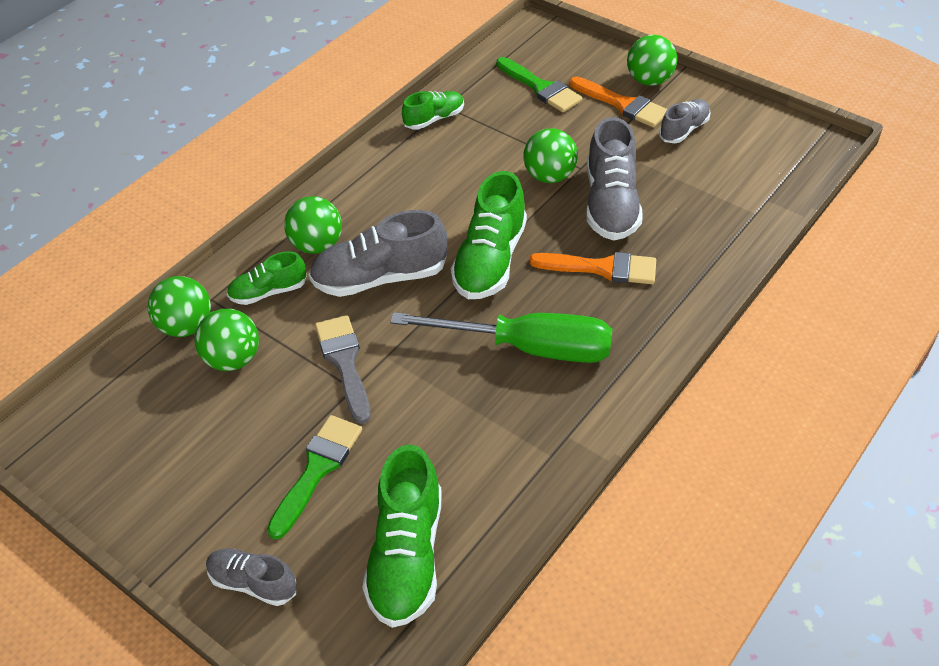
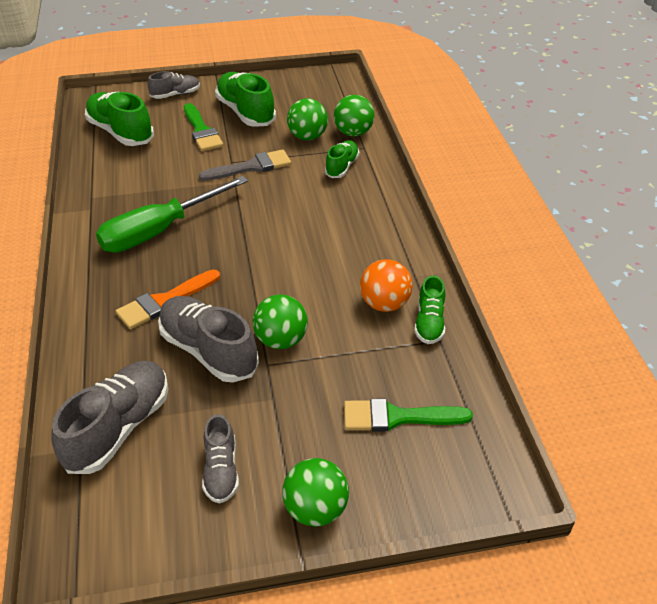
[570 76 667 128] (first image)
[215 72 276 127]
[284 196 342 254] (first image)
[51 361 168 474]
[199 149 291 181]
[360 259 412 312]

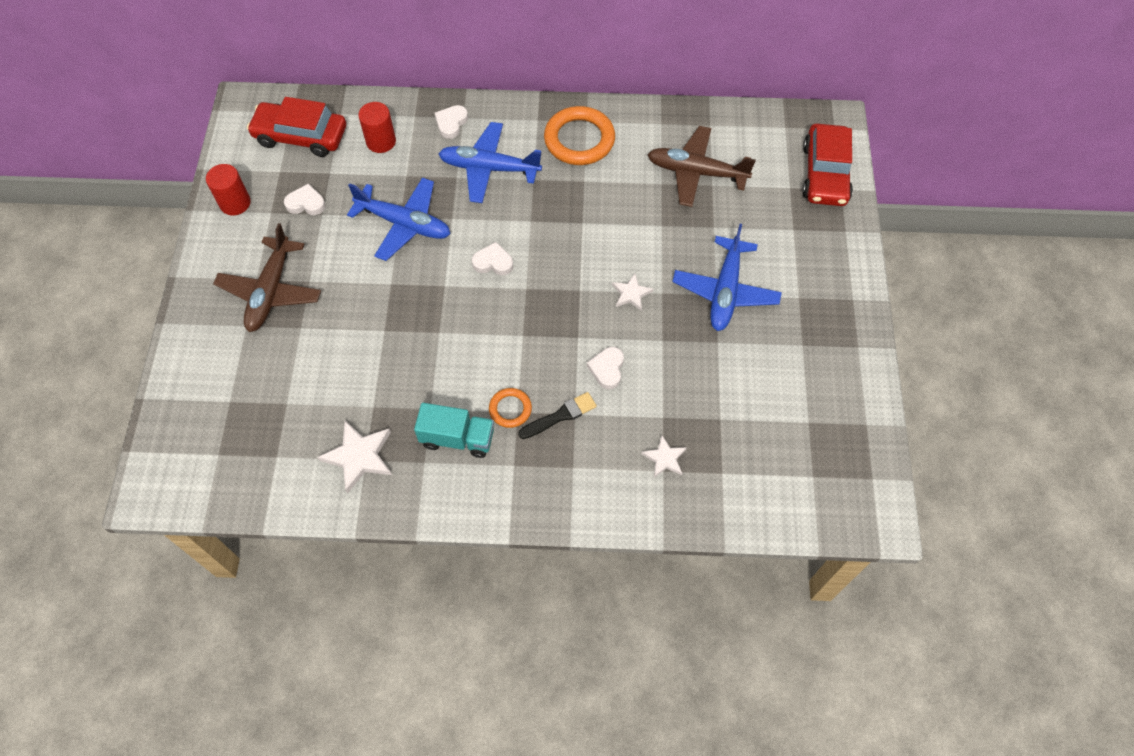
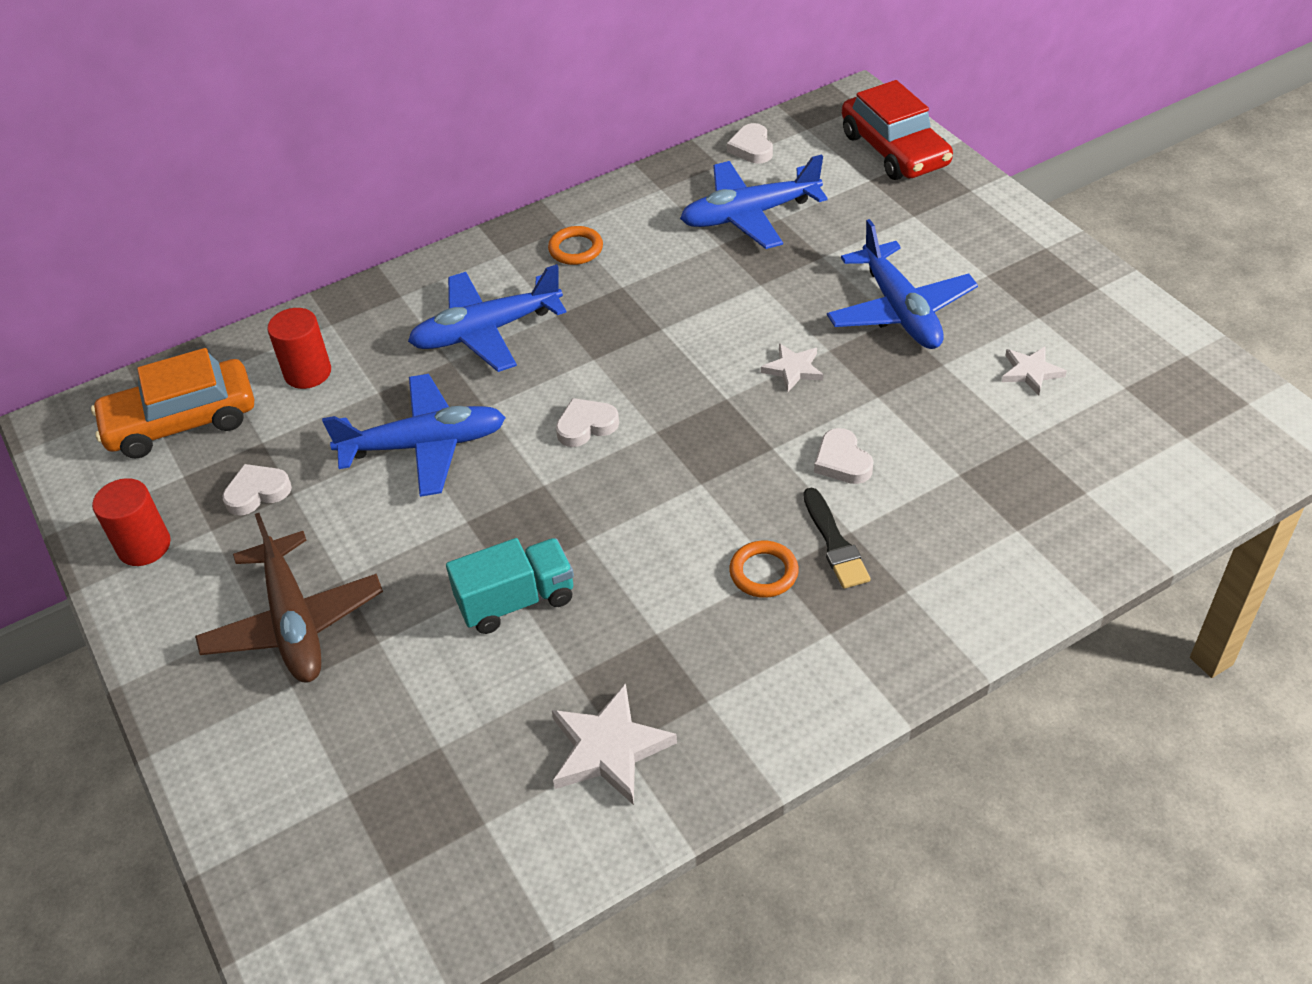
[91 348 254 459]
[727 123 773 163]
[548 226 603 265]
[680 154 828 249]
[803 488 870 589]
[446 538 574 634]
[1002 347 1067 395]

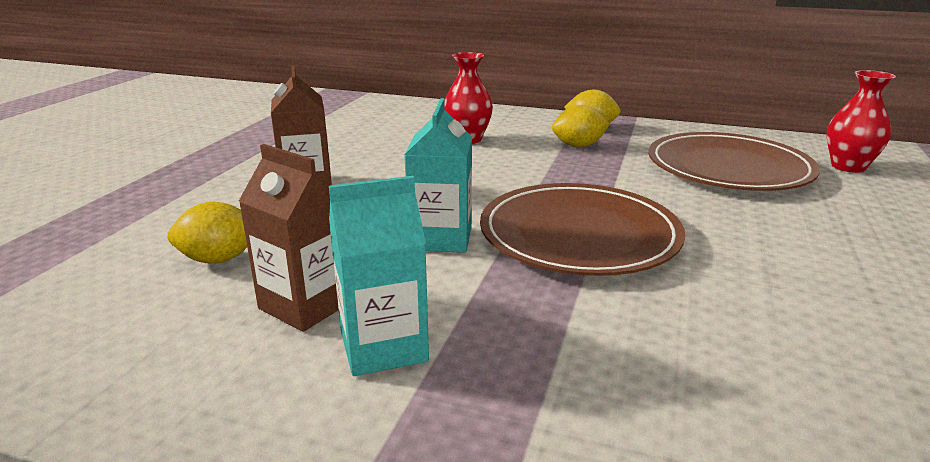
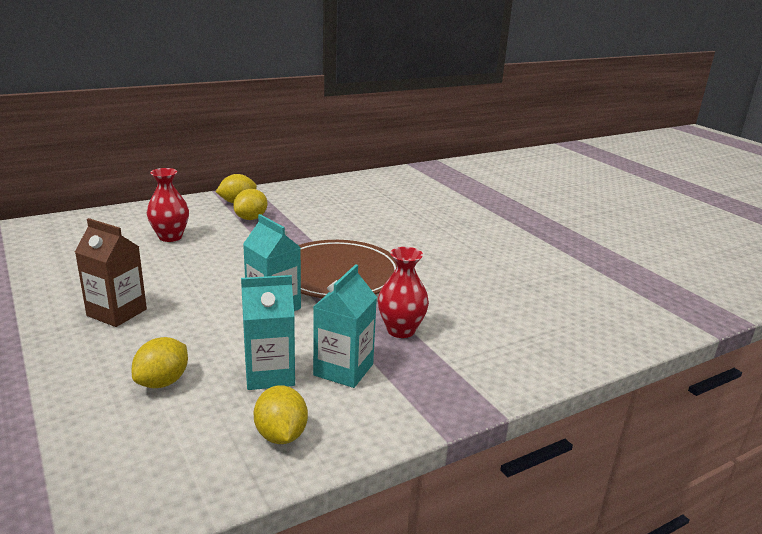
[378 247 429 338]
[648 132 820 191] (first image)
[241 275 295 390]
[253 385 308 444]

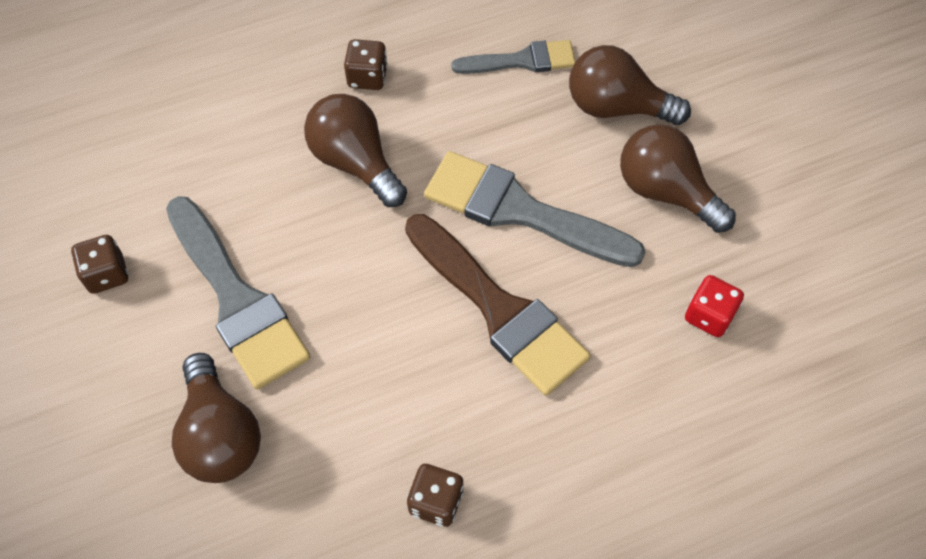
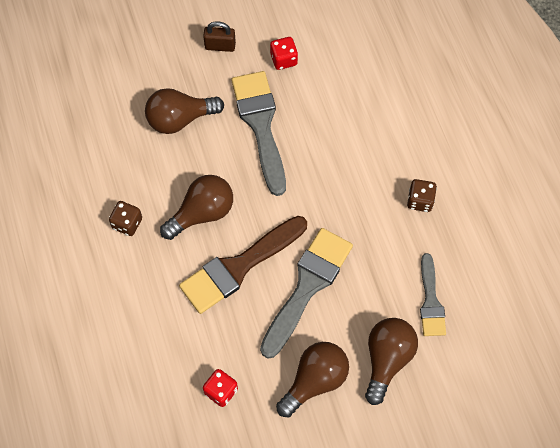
[160 175 233 240]
[231 71 286 196]
[270 37 298 70]
[203 21 236 52]

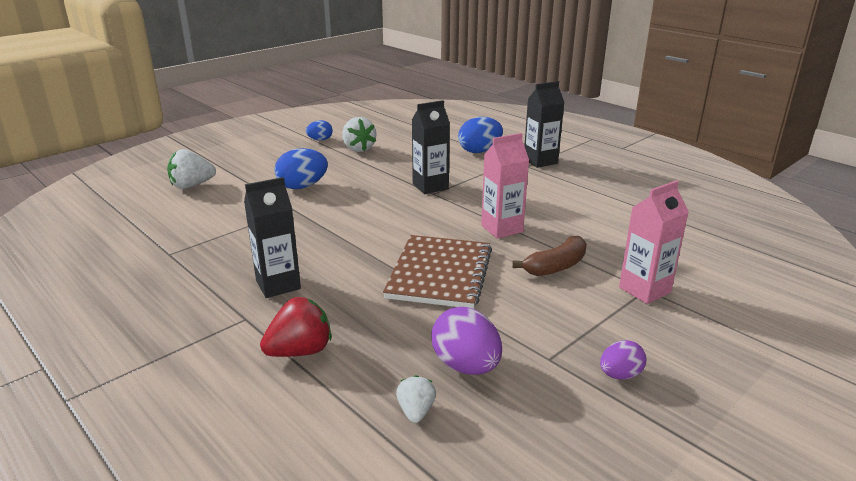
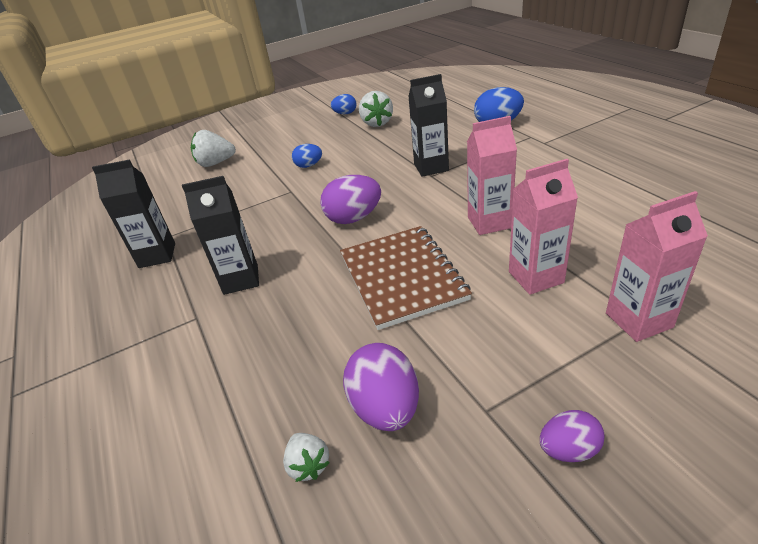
[92 160 175 268]
[292 144 322 168]
[340 226 472 330]
[509 159 578 295]
[260 297 331 357] (first image)
[283 433 330 482]
[320 175 381 224]

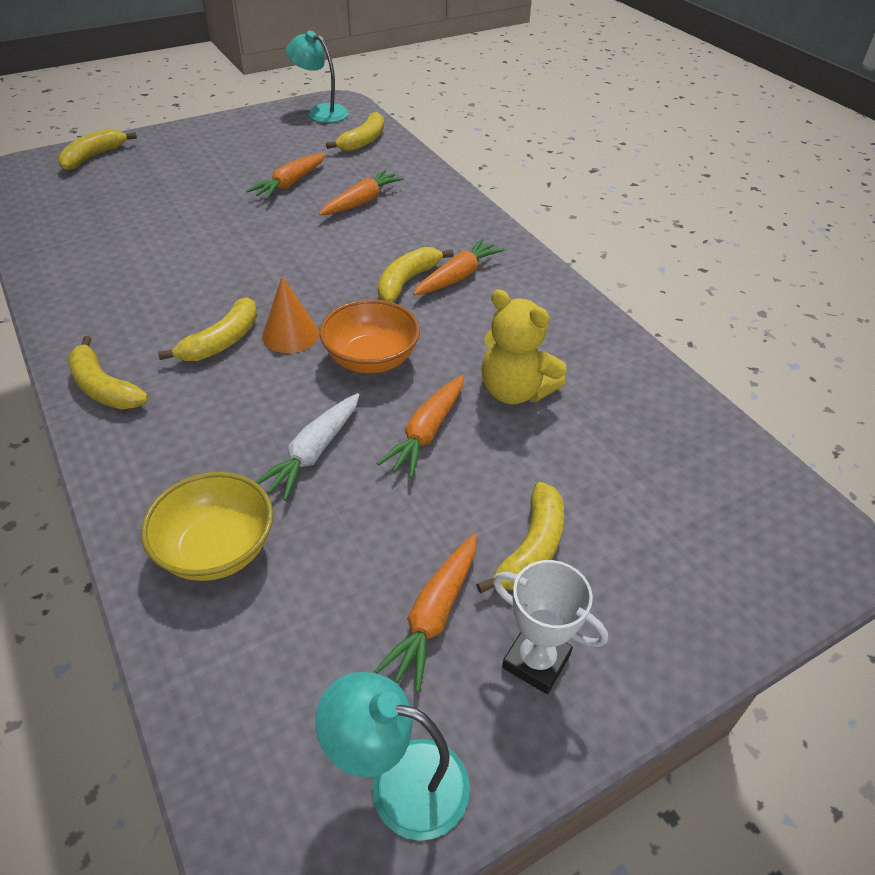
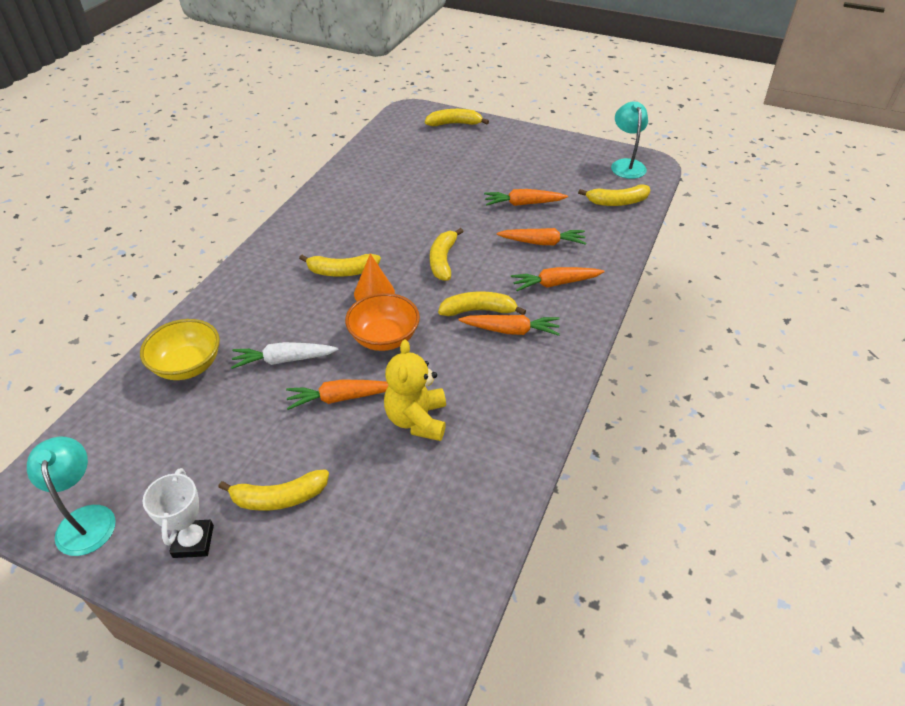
[430 228 464 281]
[511 267 605 291]

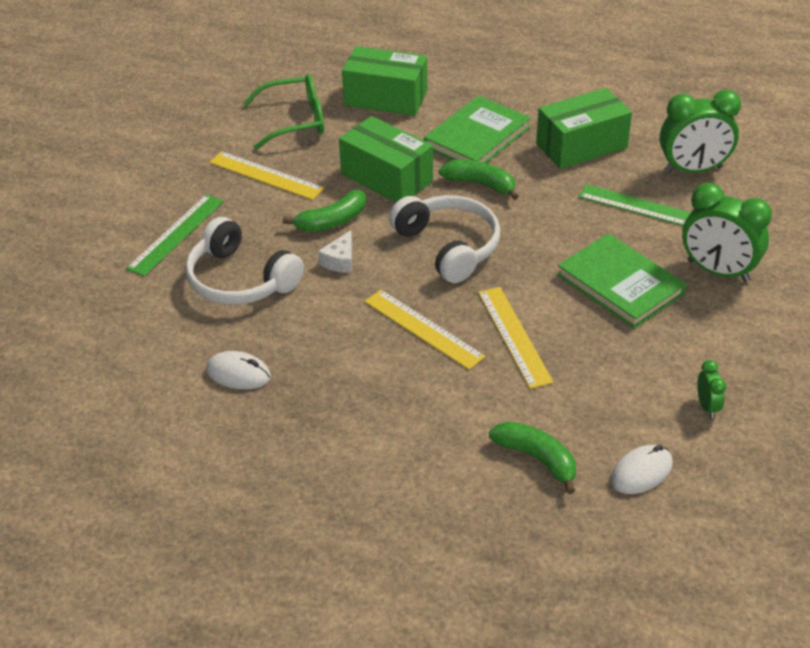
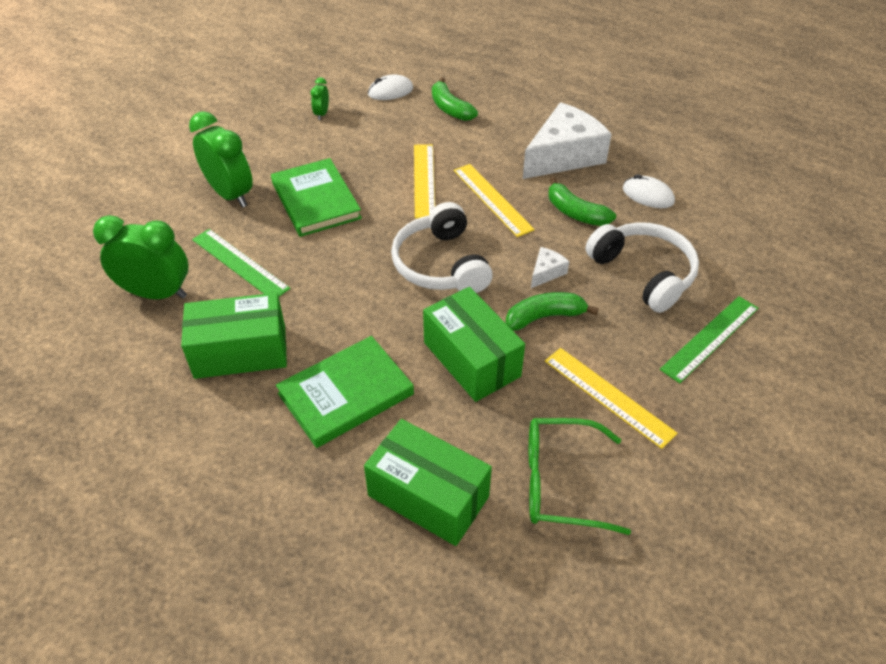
[548 177 616 226]
[523 102 612 179]

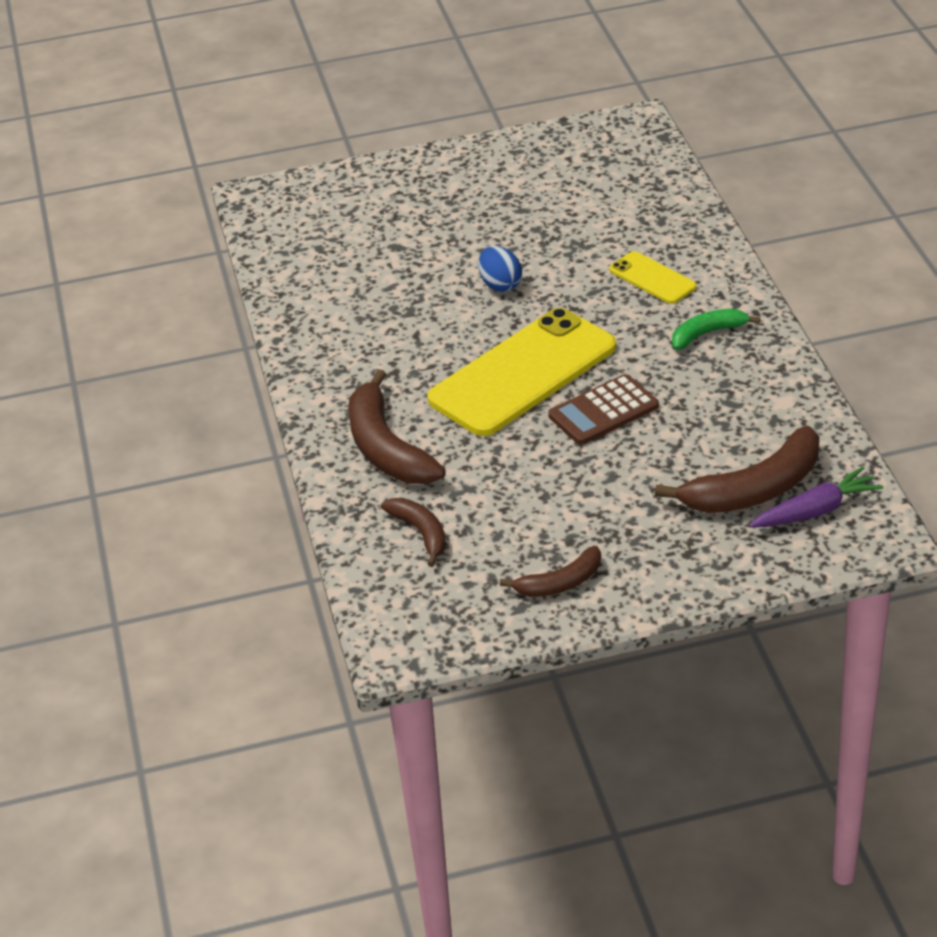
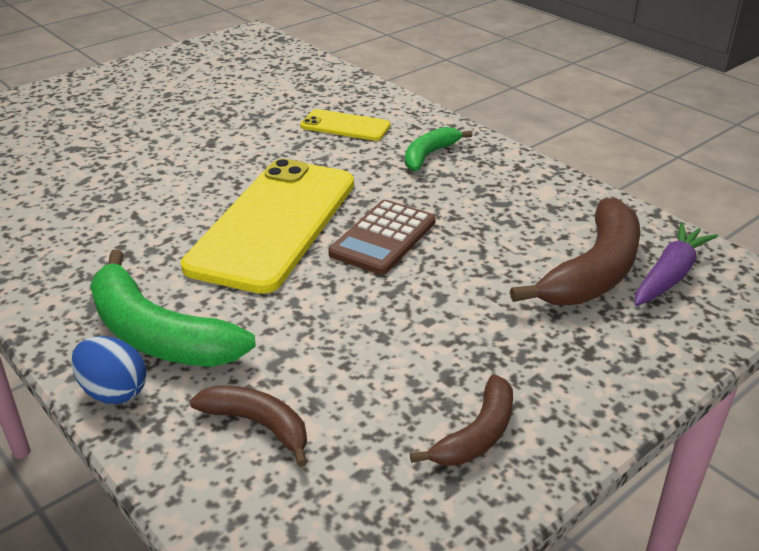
[71 336 147 404]
[90 249 256 367]

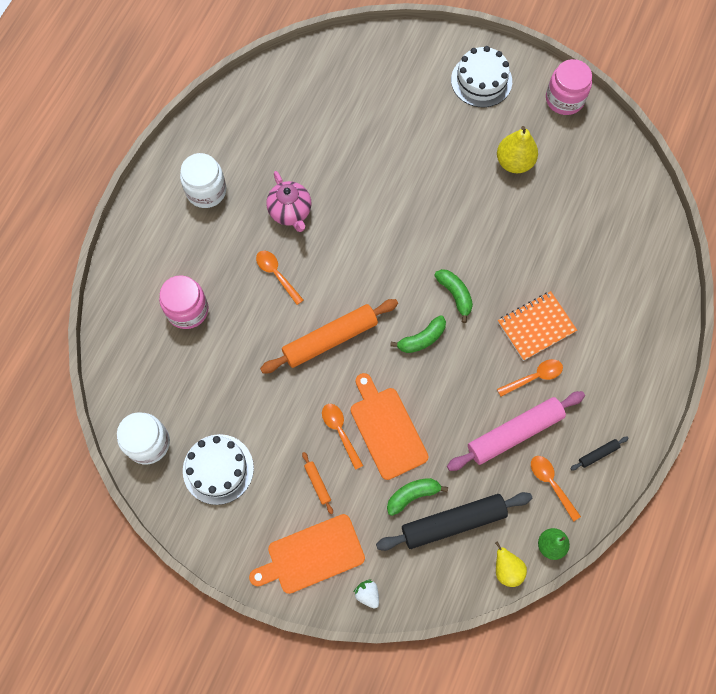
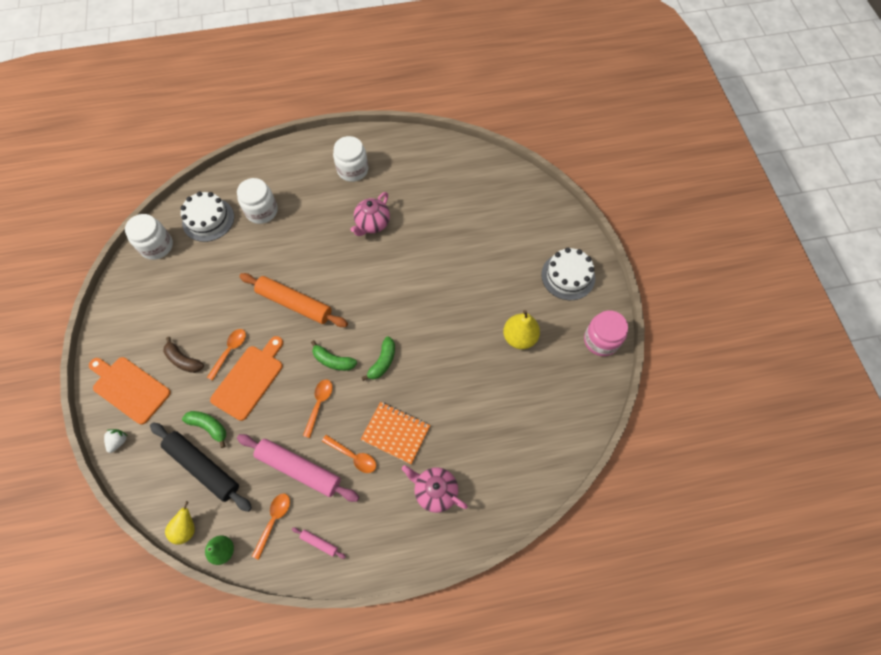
[303 379 333 438]
[237 178 278 224]
[181 192 234 242]
[292 527 346 559]
[163 337 204 373]
[402 465 468 513]

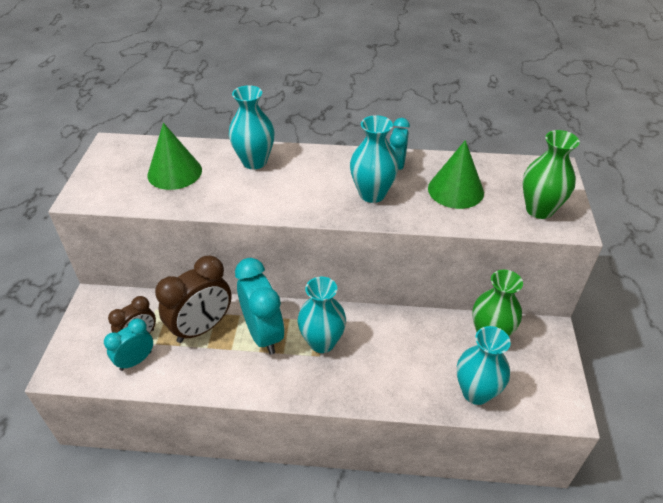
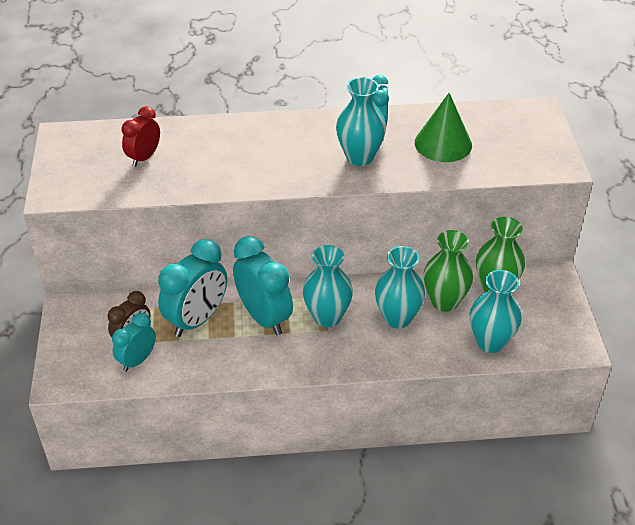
[375 246 425 328]
[121 106 160 167]
[423 230 473 312]
[158 239 227 337]

